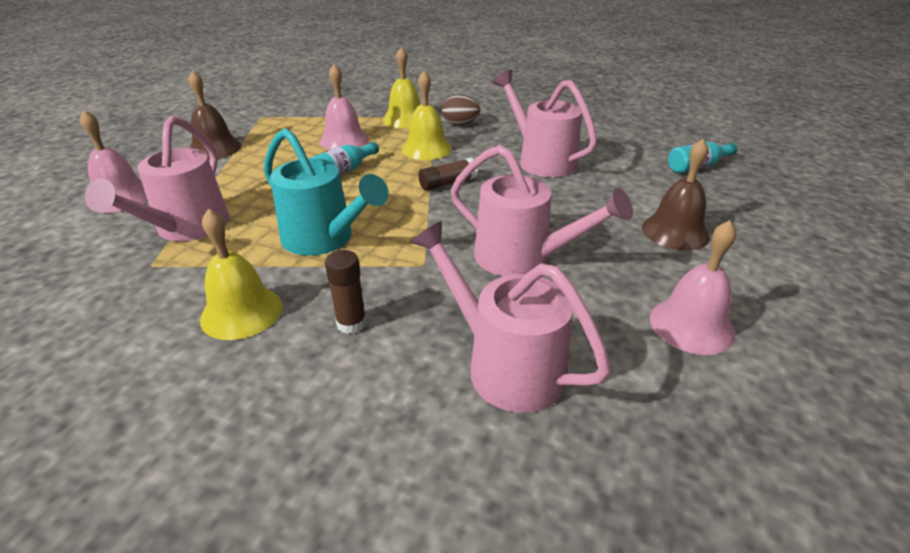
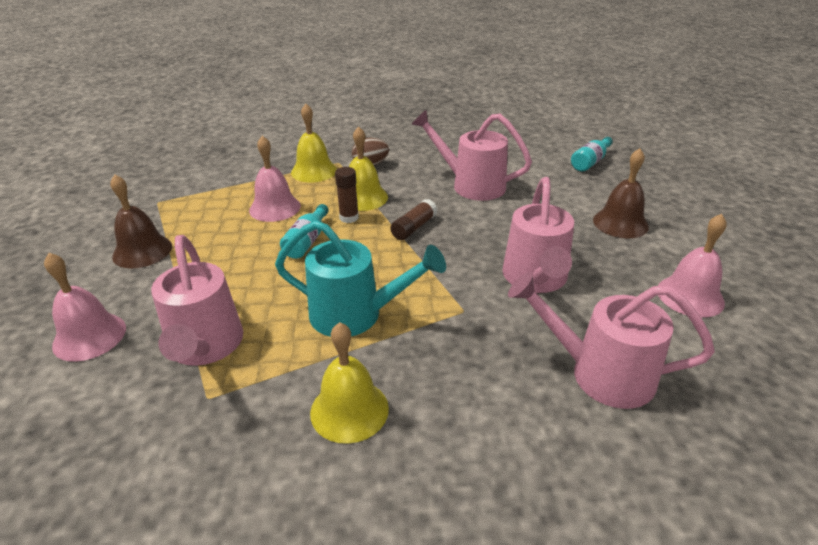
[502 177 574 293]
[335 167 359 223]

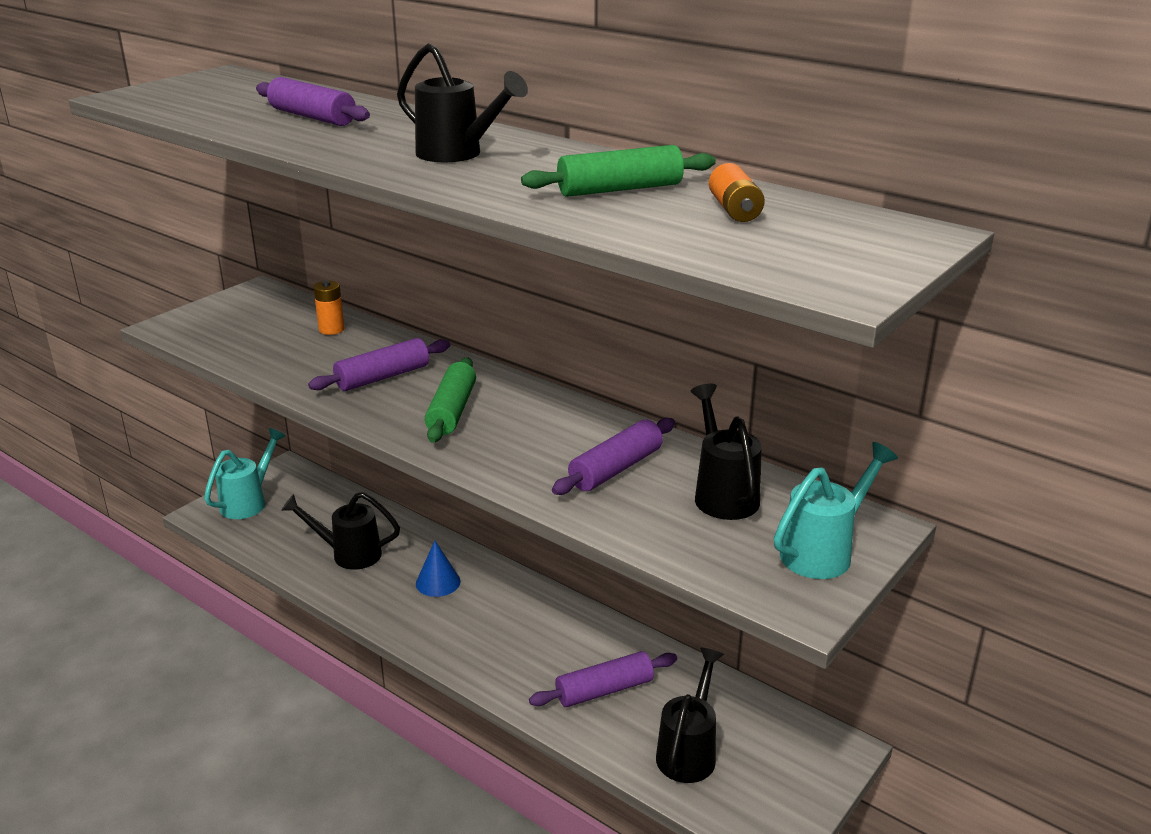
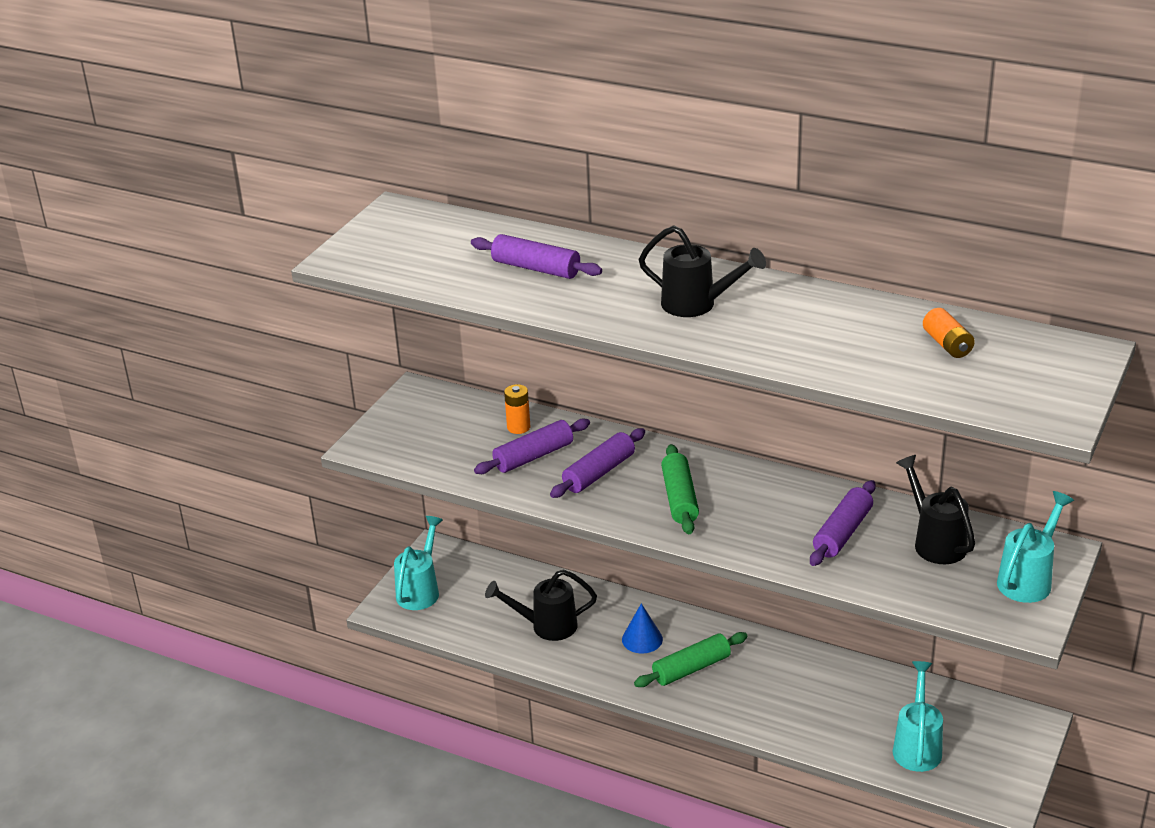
[634 632 748 687]
[893 661 943 772]
[474 418 590 474]

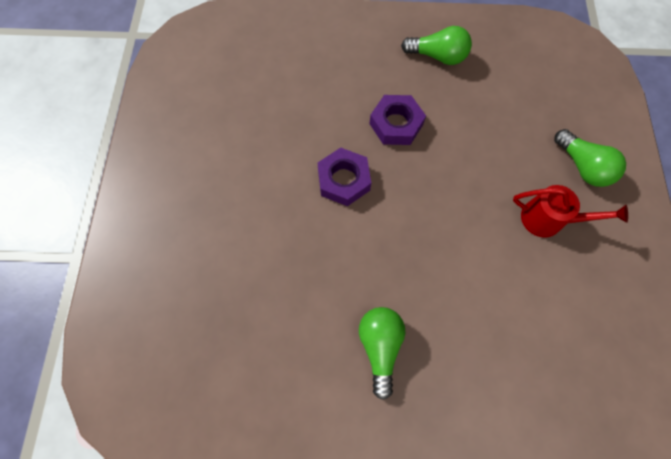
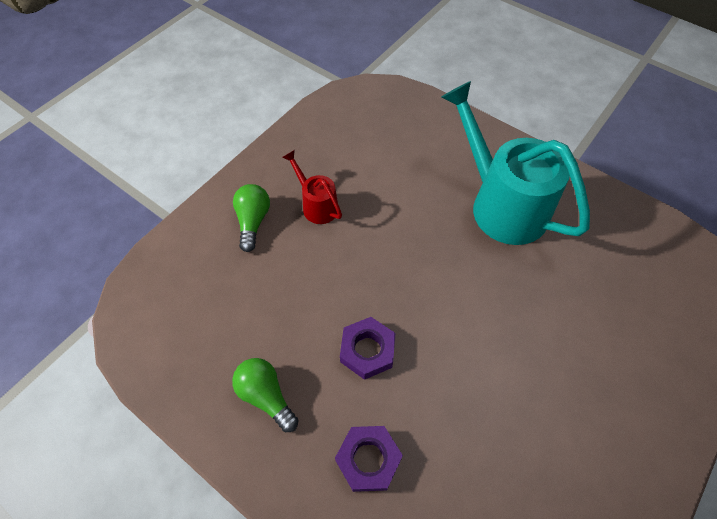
[335 426 403 492]
[441 81 590 245]

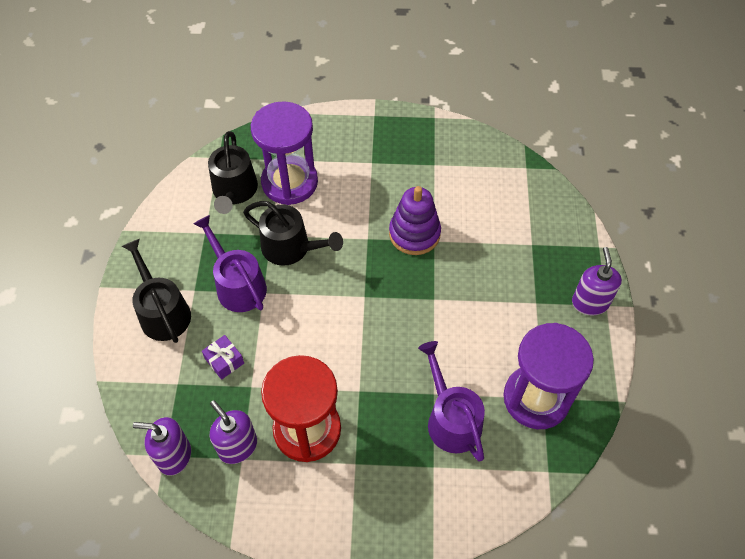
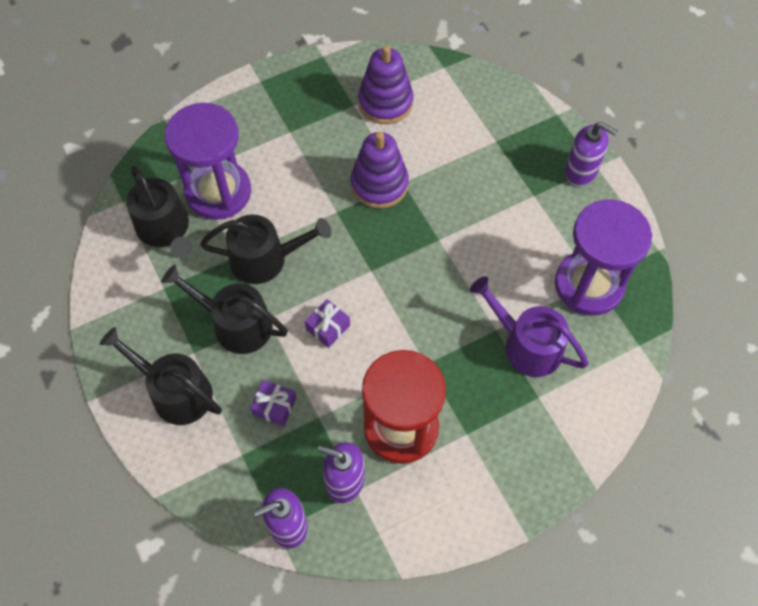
[161 265 288 354]
[565 122 618 186]
[358 45 414 124]
[305 299 350 348]

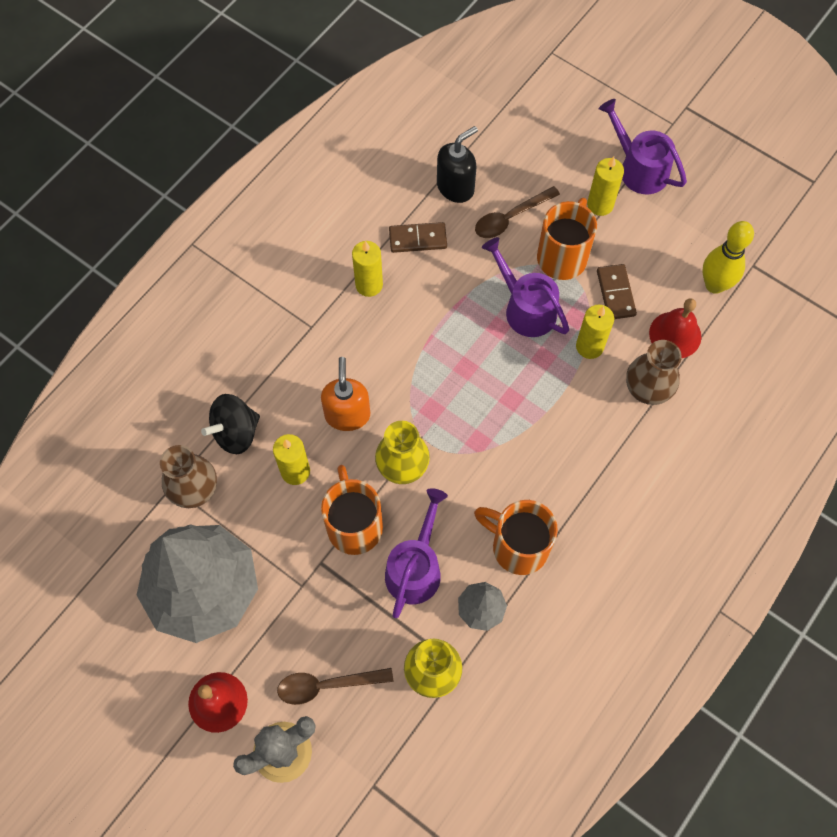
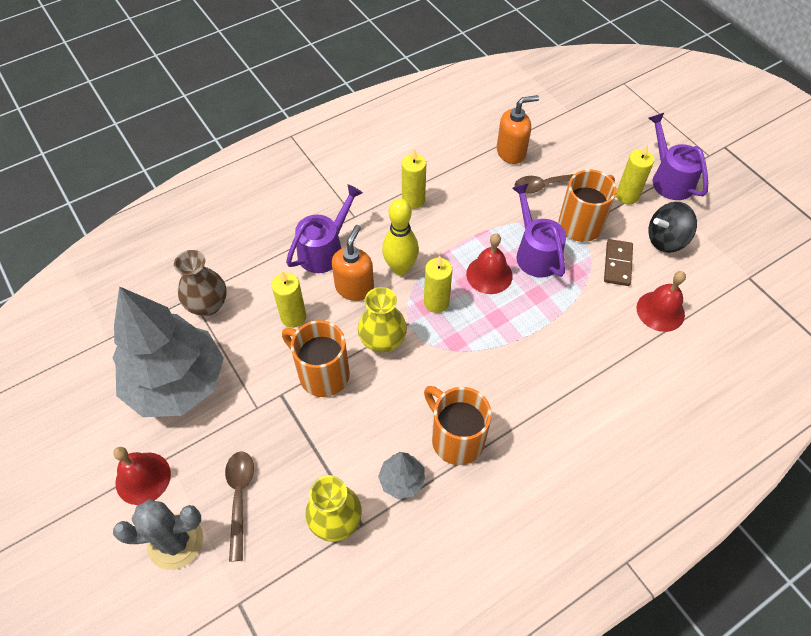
[497 95 539 164]
[382 198 419 275]
[389 222 447 253] (first image)
[424 256 452 313]
[626 340 682 405] (first image)
[648 202 697 253]
[282 320 350 397]
[286 184 363 273]
[225 451 254 562]
[466 233 513 294]

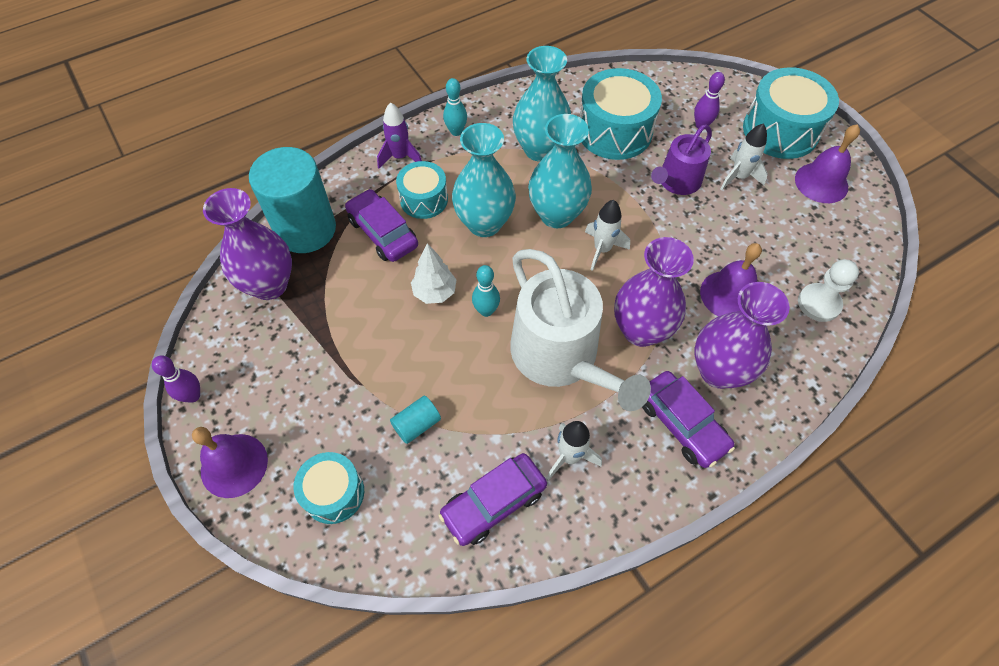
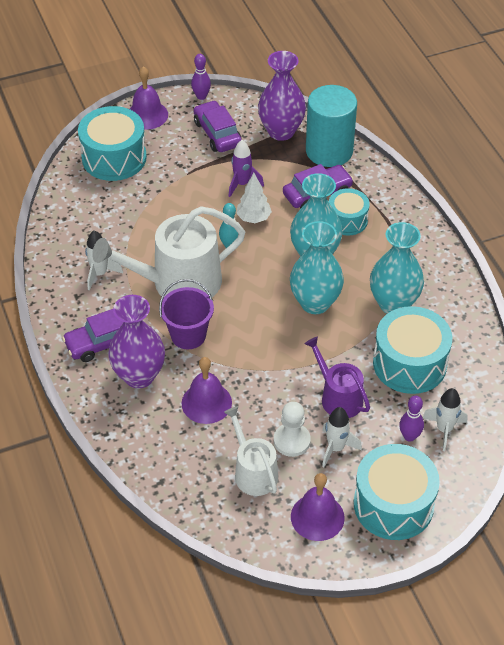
[443 78 467 136] (first image)
[228 140 264 197]
[422 388 467 451]
[159 279 214 349]
[274 402 311 457]
[390 396 441 444] (first image)
[78 106 147 181]
[194 100 242 152]
[224 406 278 496]

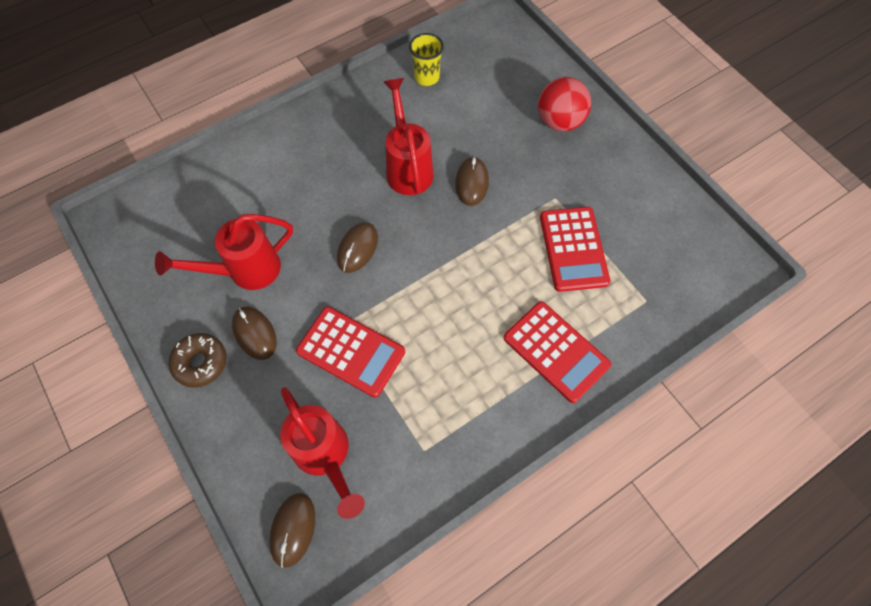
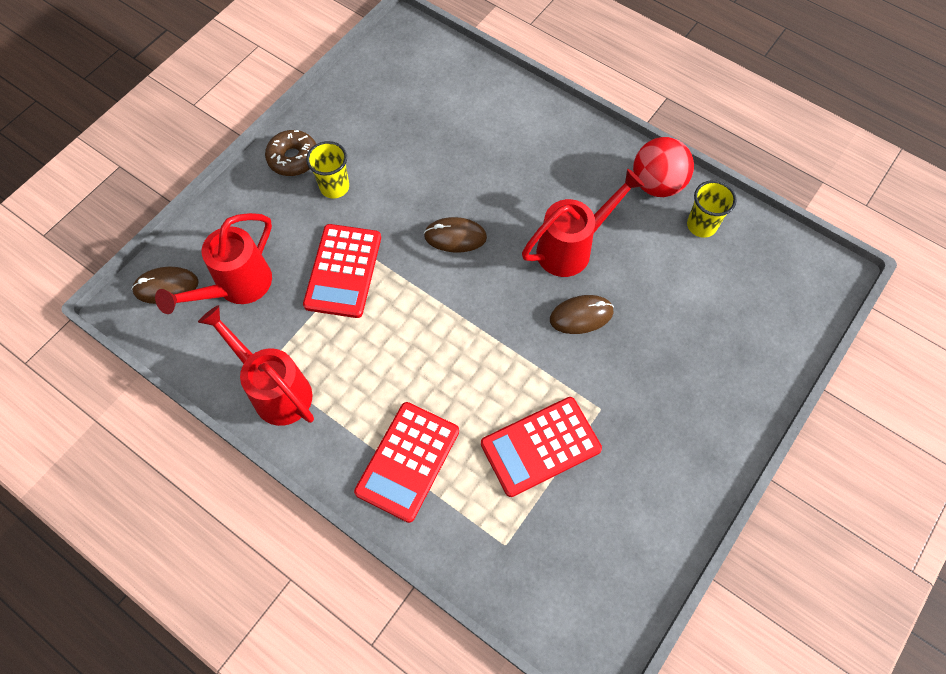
[633 137 694 197]
[198 305 314 426]
[306 141 349 199]

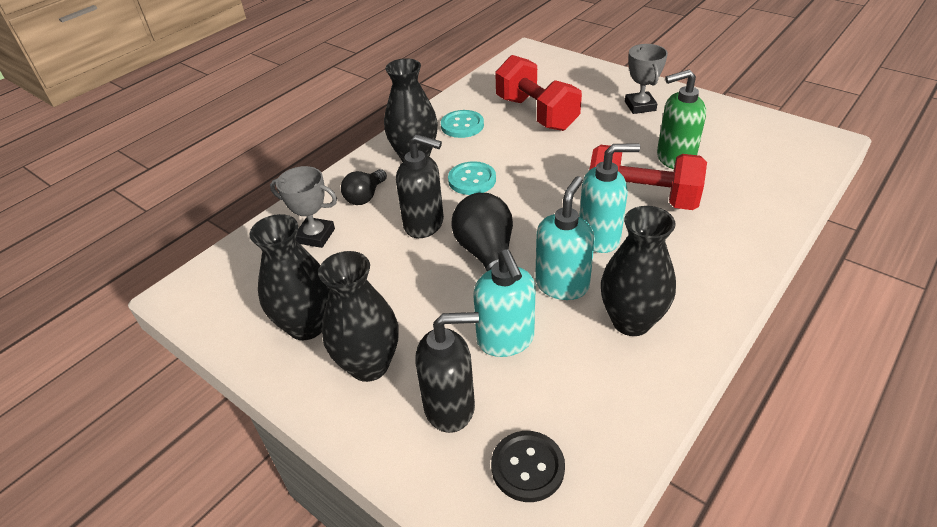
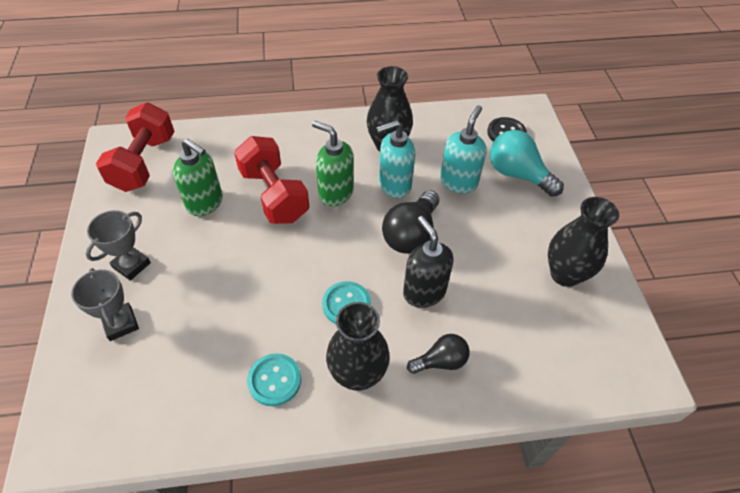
[96 102 175 192]
[312 121 354 206]
[71 268 139 341]
[318 251 399 382] (first image)
[490 130 564 197]

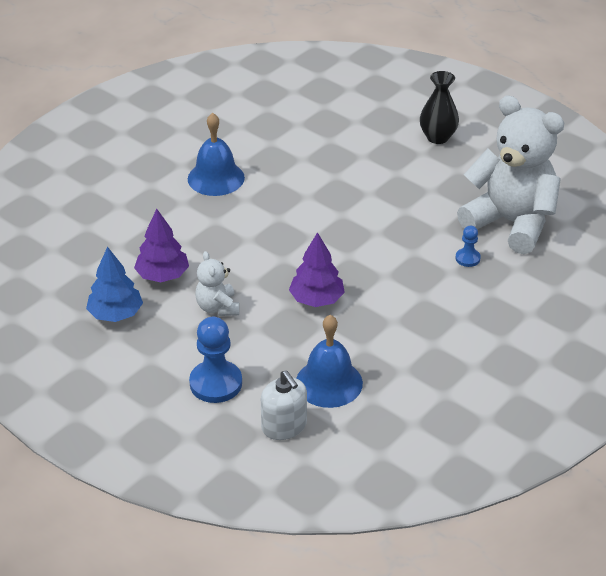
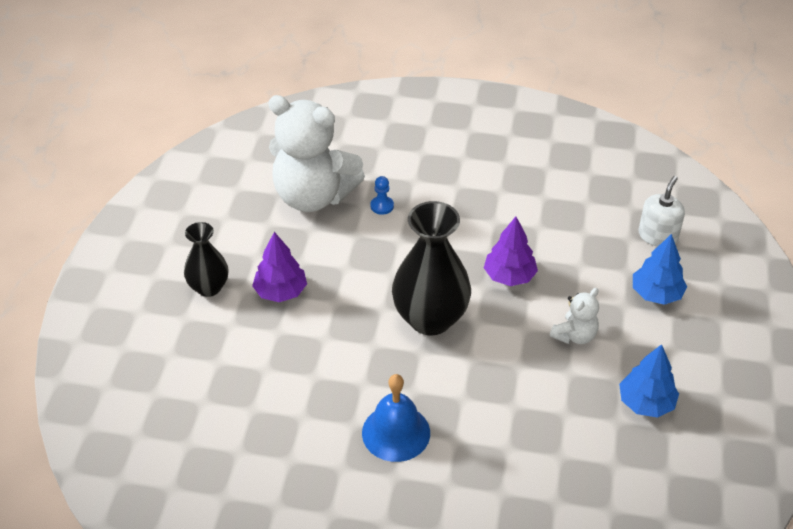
[268 95 365 212]
[252 232 307 302]
[296 315 363 408] (first image)
[633 234 687 305]
[392 201 471 336]

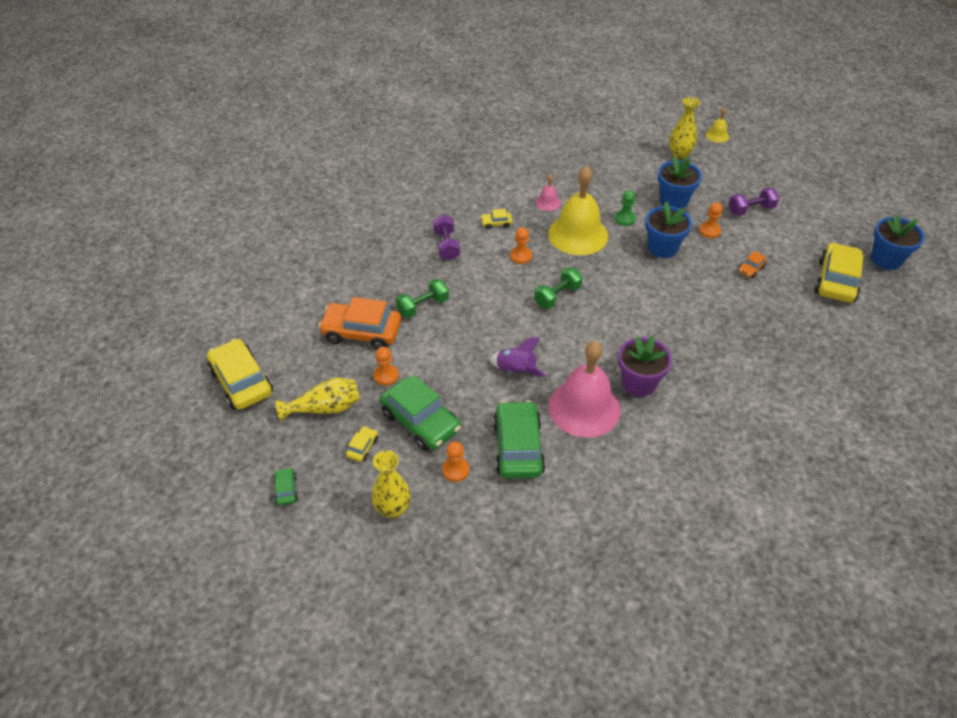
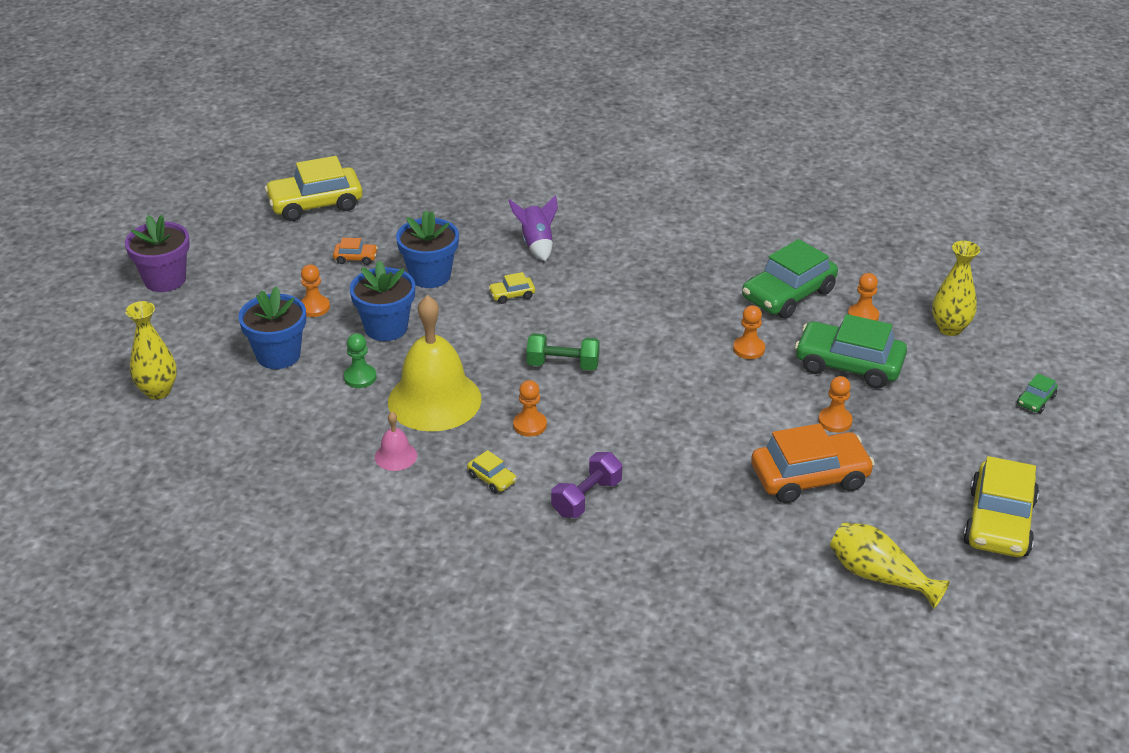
[706 107 729 143] (first image)
[728 187 779 216] (first image)
[396 210 459 288]
[396 279 449 318] (first image)
[751 423 875 503]
[125 215 190 292]
[508 195 558 261]
[548 341 621 438] (first image)
[795 314 907 389]
[830 522 950 609]
[489 272 535 304]
[733 305 765 359]

